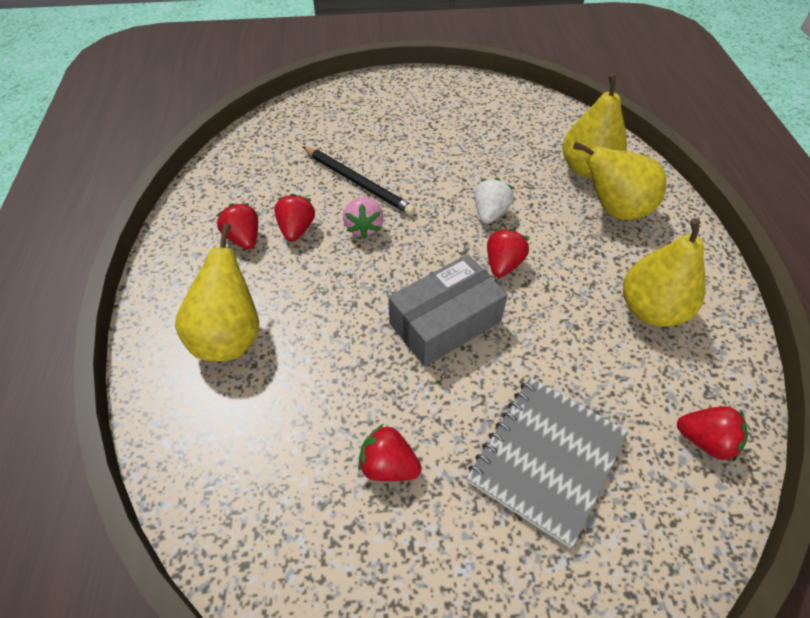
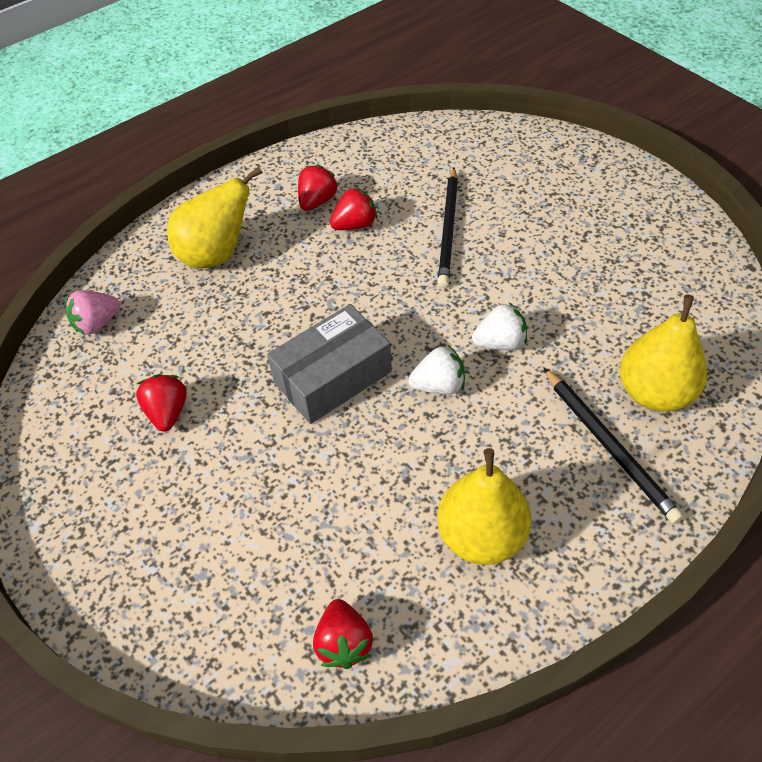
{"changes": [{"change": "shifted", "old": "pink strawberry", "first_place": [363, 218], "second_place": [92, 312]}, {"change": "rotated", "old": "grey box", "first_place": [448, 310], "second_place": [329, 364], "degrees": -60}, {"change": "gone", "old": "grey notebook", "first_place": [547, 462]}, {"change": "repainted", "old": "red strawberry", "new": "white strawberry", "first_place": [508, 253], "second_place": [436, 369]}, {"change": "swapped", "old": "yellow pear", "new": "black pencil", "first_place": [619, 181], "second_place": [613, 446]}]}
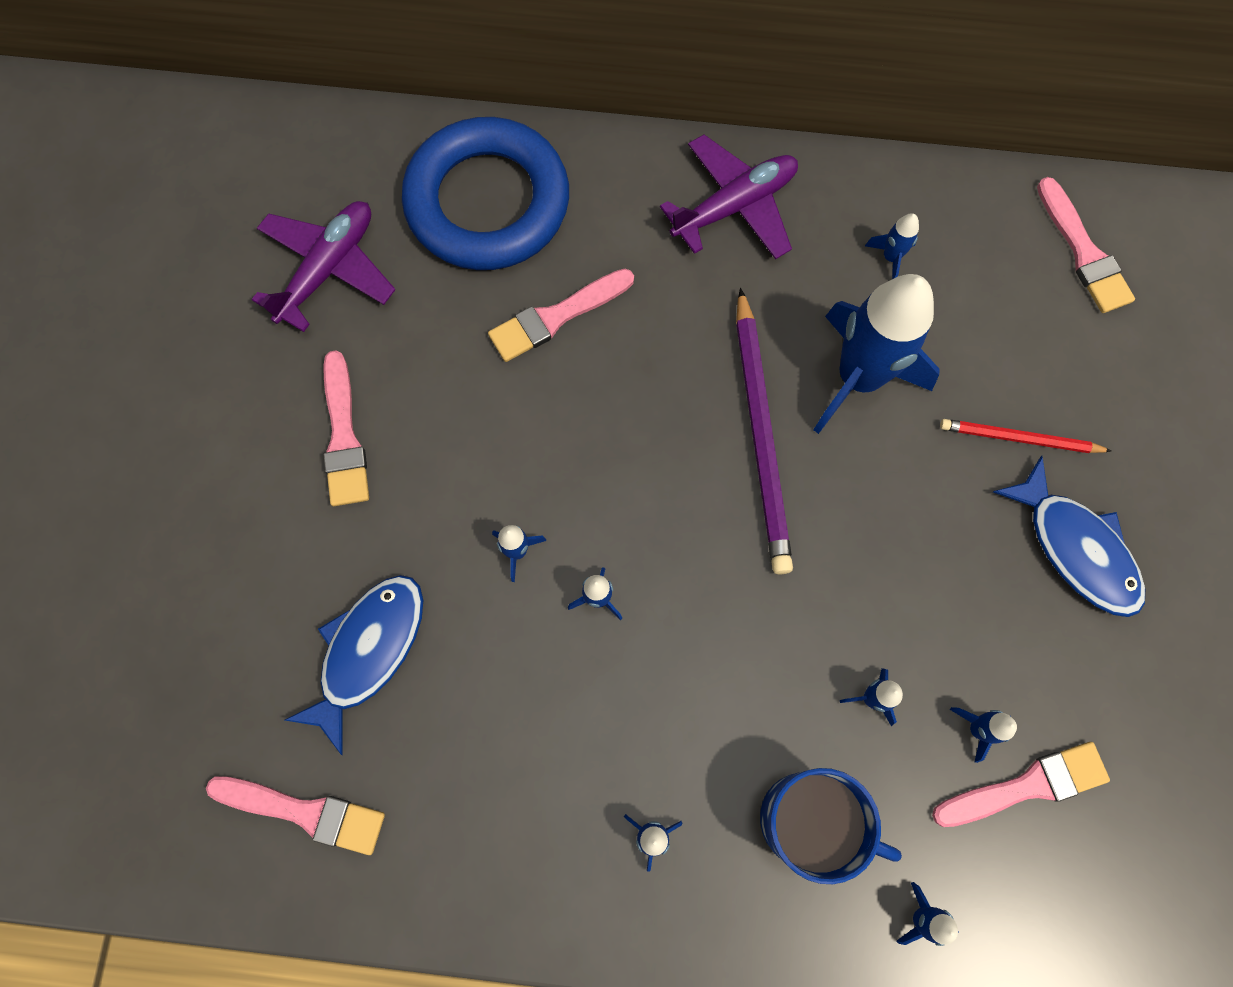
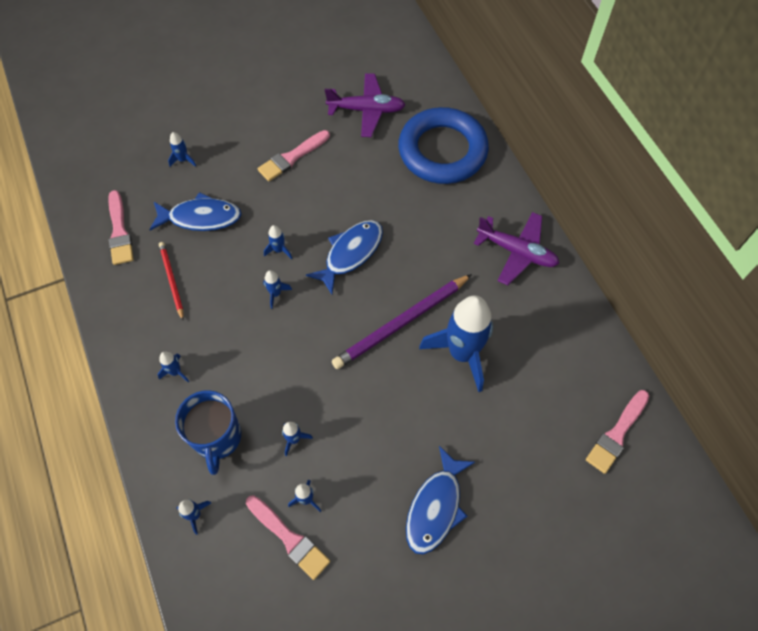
{"changes": [{"change": "gone", "old": "pink brush", "first_place": [561, 315]}, {"change": "shifted", "old": "blue rocket", "first_place": [892, 246], "second_place": [182, 149]}, {"change": "shifted", "old": "red pencil", "first_place": [1025, 436], "second_place": [171, 281]}, {"change": "new", "new": "blue fish", "second_place": [344, 257]}]}
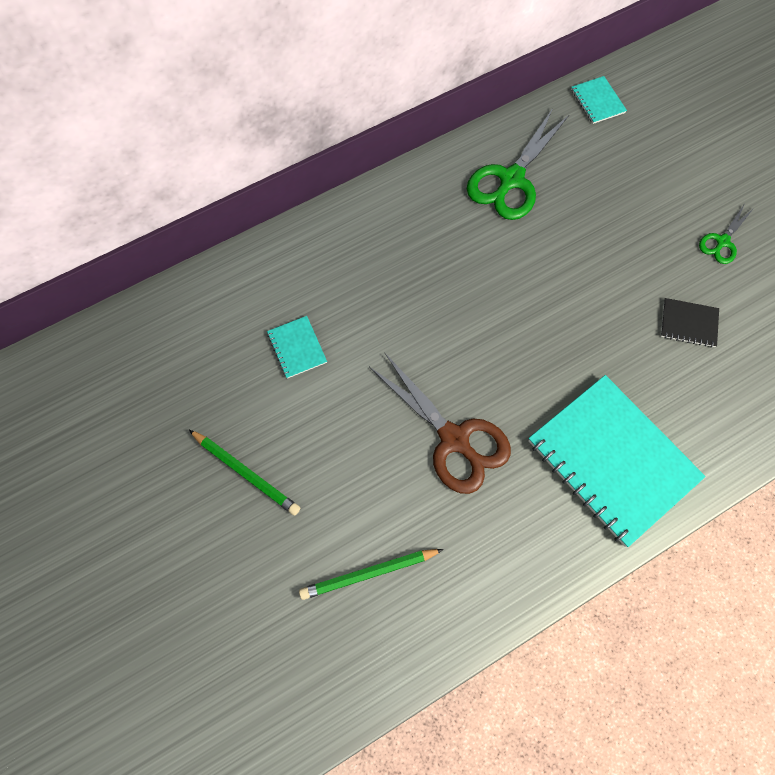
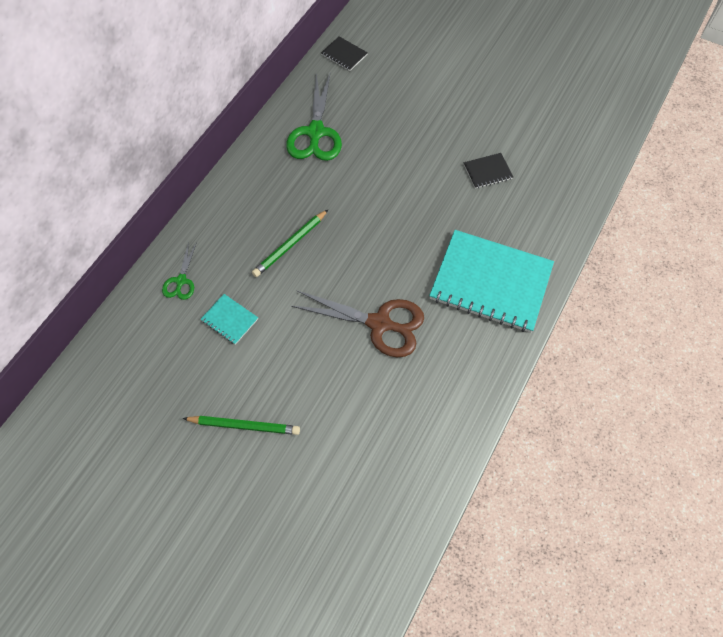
{"changes": [{"change": "shifted", "old": "green pencil", "first_place": [371, 574], "second_place": [290, 243]}, {"change": "repainted", "old": "turquoise notebook", "new": "black notebook", "first_place": [599, 100], "second_place": [344, 53]}, {"change": "shifted", "old": "green scissors", "first_place": [726, 234], "second_place": [179, 271]}]}
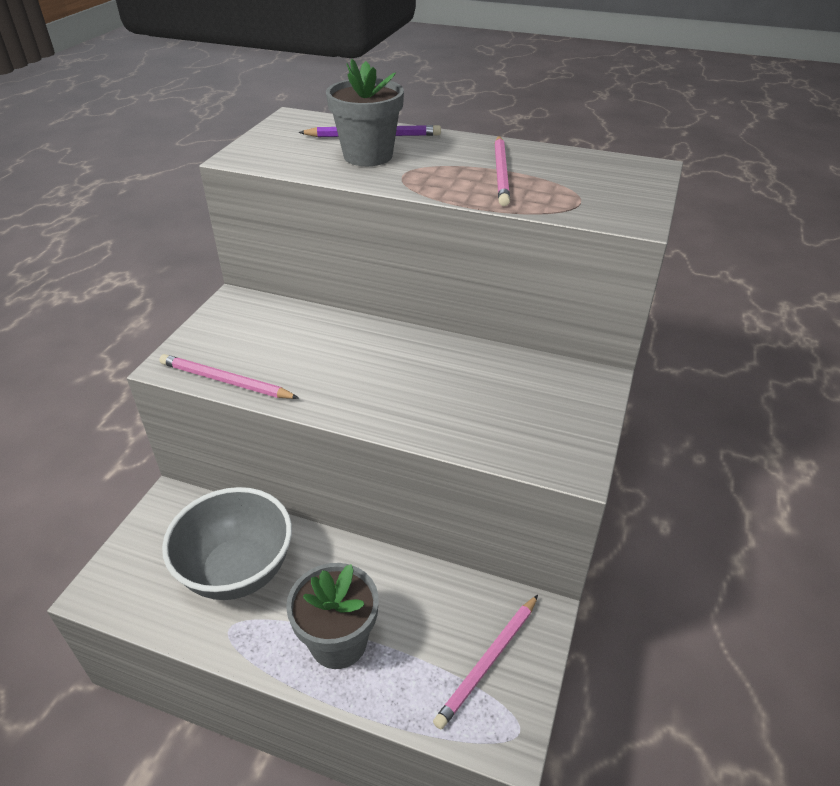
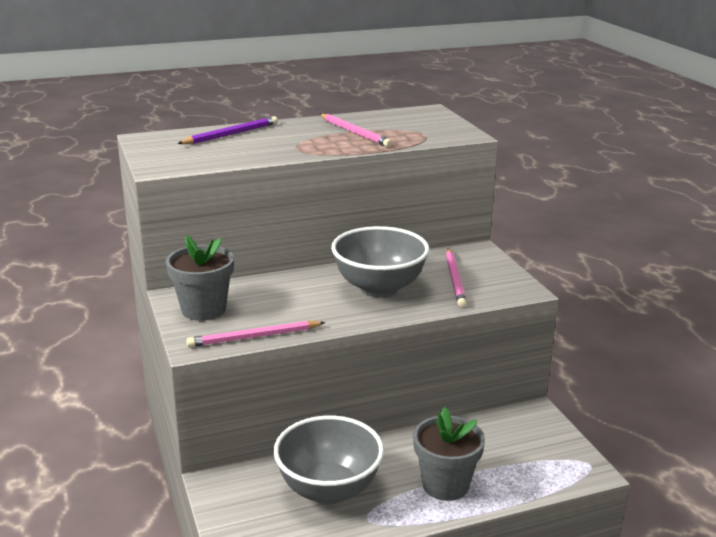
{"changes": [{"change": "shifted", "old": "grey flower pot", "first_place": [365, 112], "second_place": [200, 278]}, {"change": "shifted", "old": "pink pencil", "first_place": [485, 662], "second_place": [456, 278]}, {"change": "new", "new": "grey bowl", "second_place": [380, 261]}]}
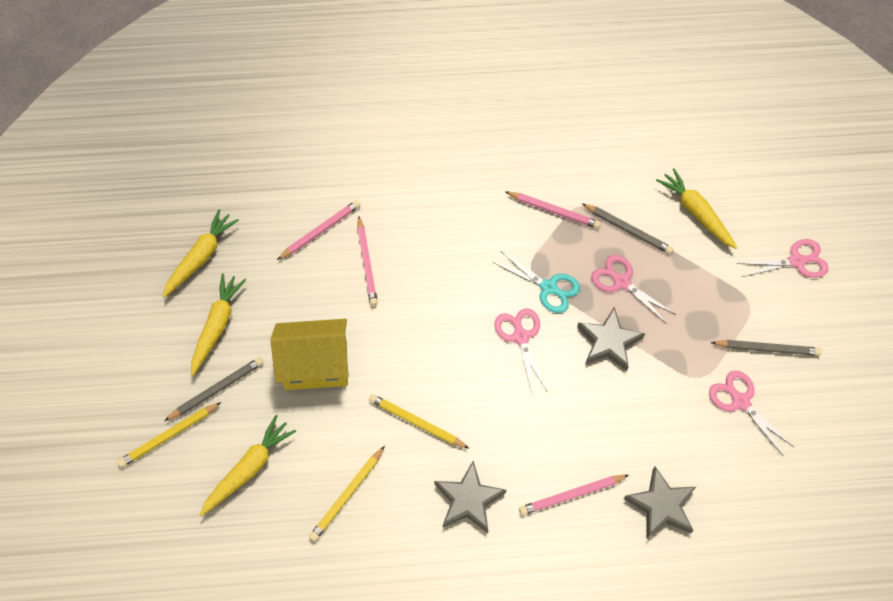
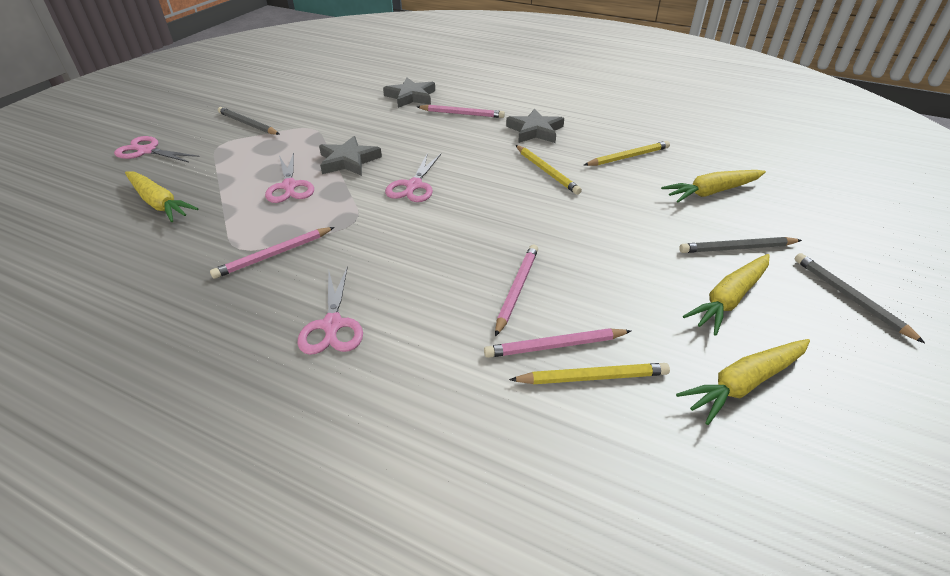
{"changes": [{"change": "shifted", "old": "yellow pencil", "first_place": [169, 435], "second_place": [589, 373]}, {"change": "gone", "old": "yellow house", "first_place": [310, 354]}, {"change": "gone", "old": "turquoise scissors", "first_place": [536, 282]}, {"change": "rotated", "old": "pink pencil", "first_place": [553, 210], "second_place": [272, 253], "degrees": -90}, {"change": "shifted", "old": "grey pencil", "first_place": [627, 228], "second_place": [860, 298]}, {"change": "rotated", "old": "yellow carrot", "first_place": [696, 208], "second_place": [162, 196], "degrees": -45}, {"change": "shifted", "old": "pink scissors", "first_place": [752, 413], "second_place": [330, 310]}]}
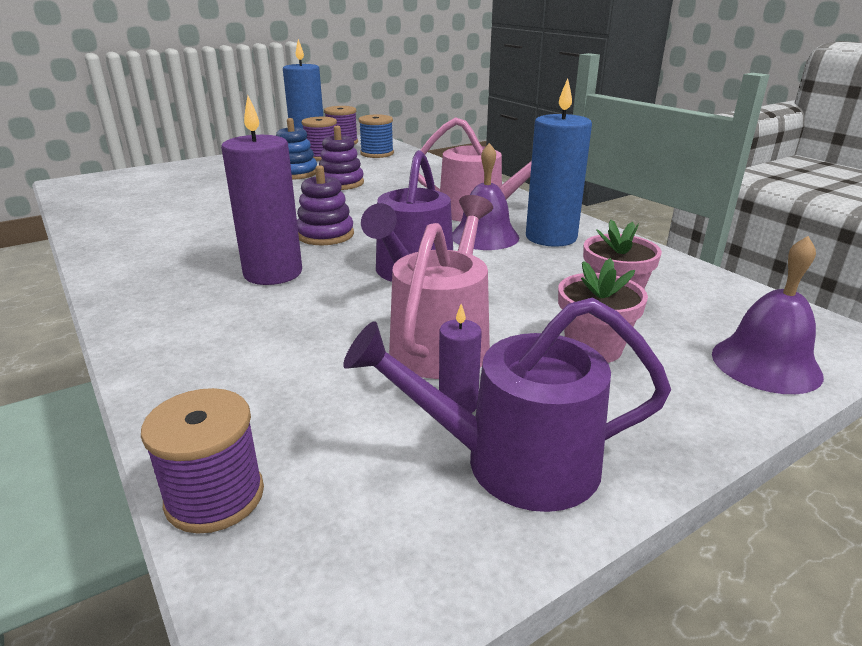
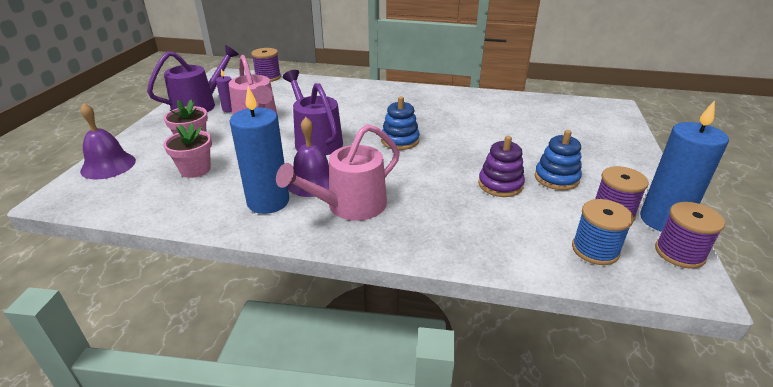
{"changes": [{"change": "gone", "old": "purple candle", "first_place": [261, 190]}, {"change": "repainted", "old": "purple stacking toy", "new": "blue stacking toy", "first_place": [325, 205], "second_place": [400, 123]}]}
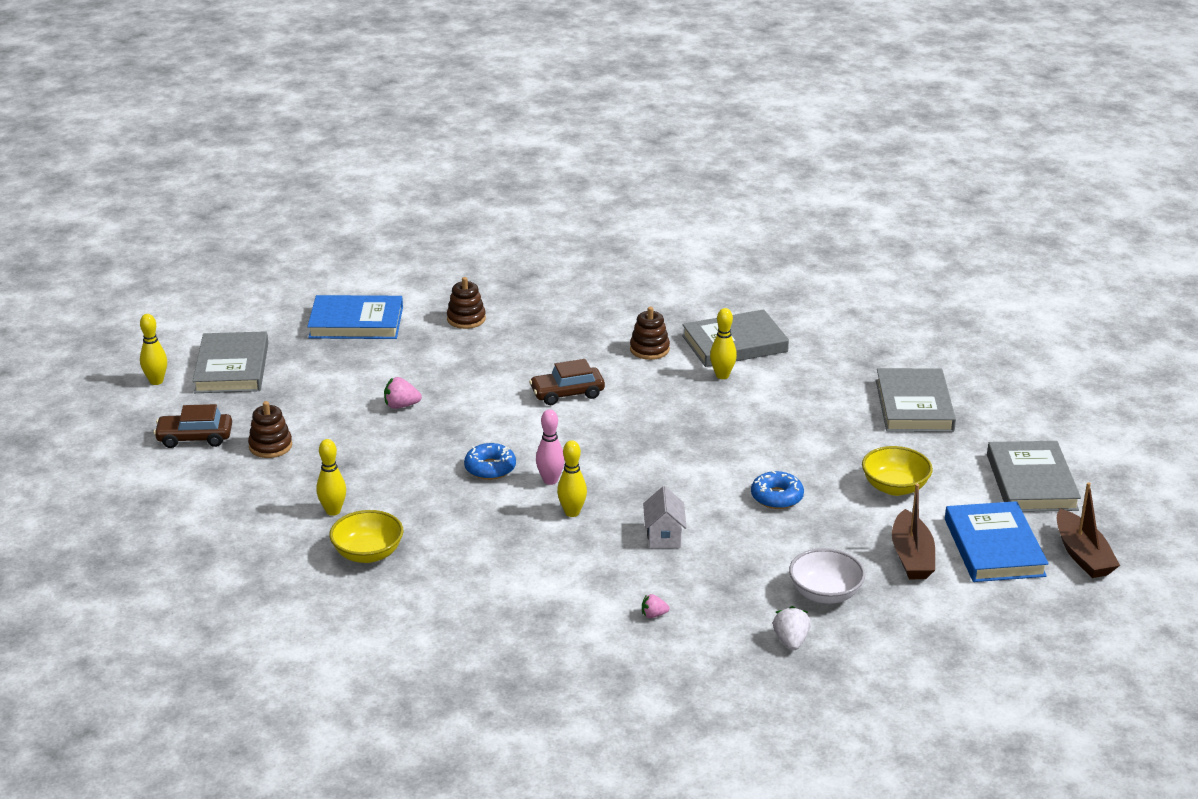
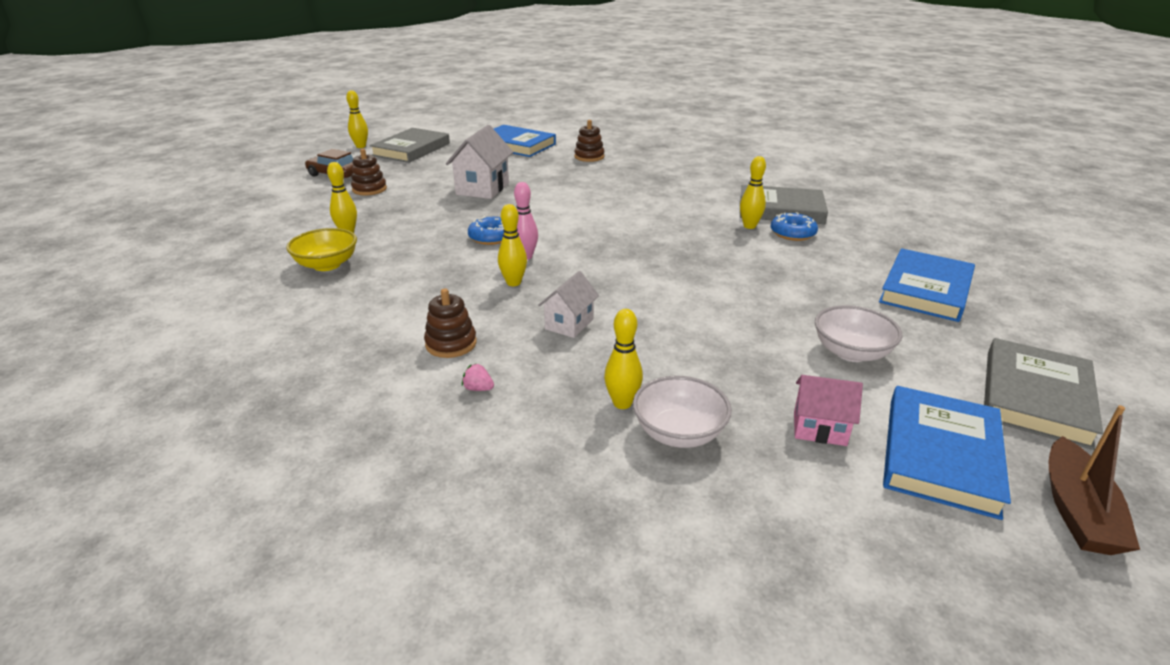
{"changes": [{"change": "swapped", "old": "pink strawberry", "new": "white house", "first_place": [403, 393], "second_place": [479, 162]}, {"change": "gone", "old": "brown car", "first_place": [567, 382]}, {"change": "shifted", "old": "brown stacking toy", "first_place": [650, 333], "second_place": [450, 323]}, {"change": "shifted", "old": "blue donut", "first_place": [777, 490], "second_place": [794, 226]}, {"change": "gone", "old": "white strawberry", "first_place": [792, 628]}, {"change": "repainted", "old": "yellow bowl", "new": "white bowl", "first_place": [897, 471], "second_place": [858, 333]}, {"change": "repainted", "old": "grey book", "new": "blue book", "first_place": [916, 400], "second_place": [927, 285]}, {"change": "swapped", "old": "brown boat", "new": "pink house", "first_place": [913, 531], "second_place": [828, 410]}, {"change": "new", "new": "yellow bowling pin", "second_place": [623, 359]}]}
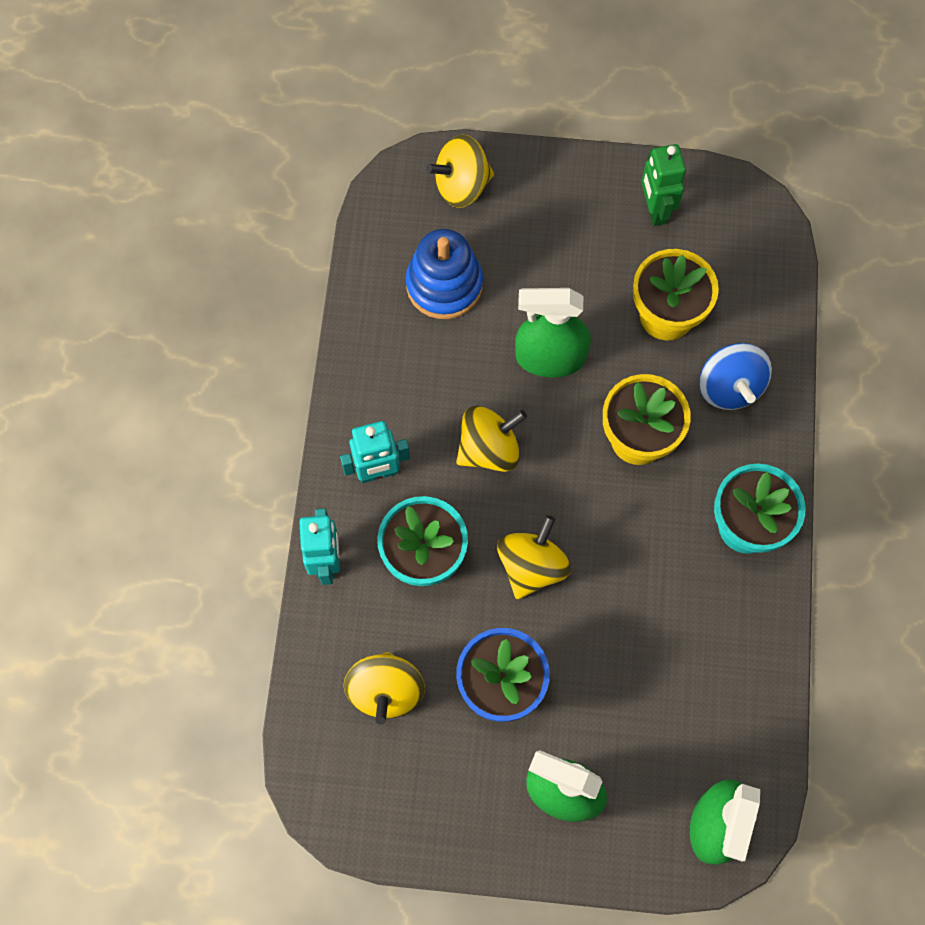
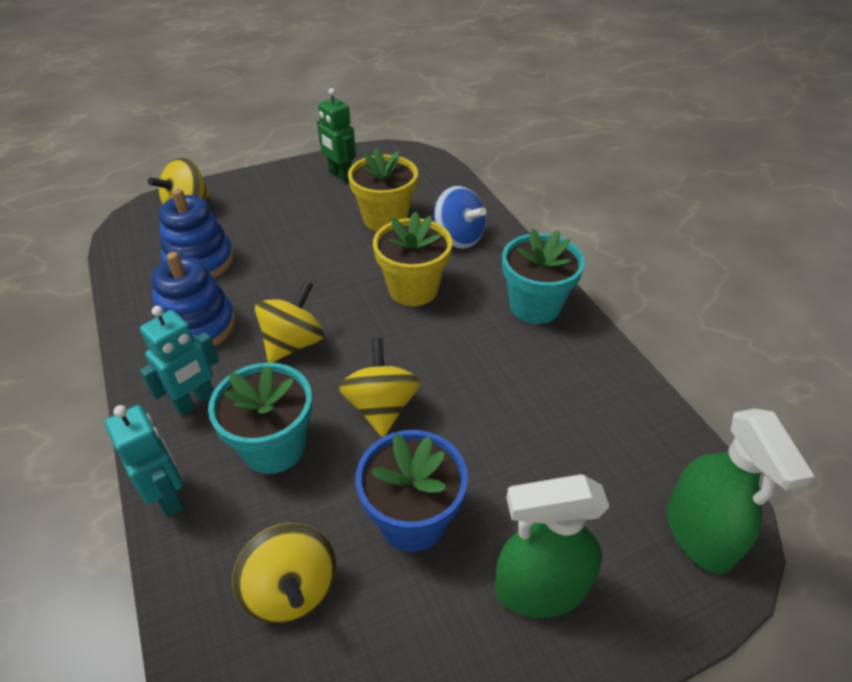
{"changes": [{"change": "gone", "old": "green spray bottle", "first_place": [553, 332]}, {"change": "new", "new": "blue stacking toy", "second_place": [193, 299]}]}
